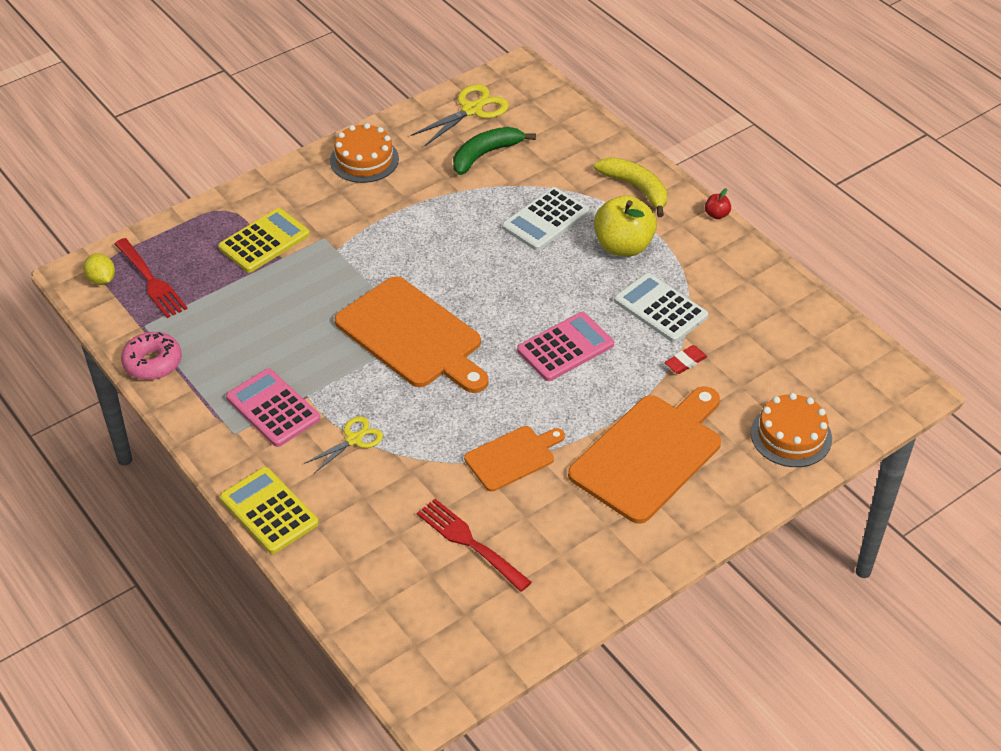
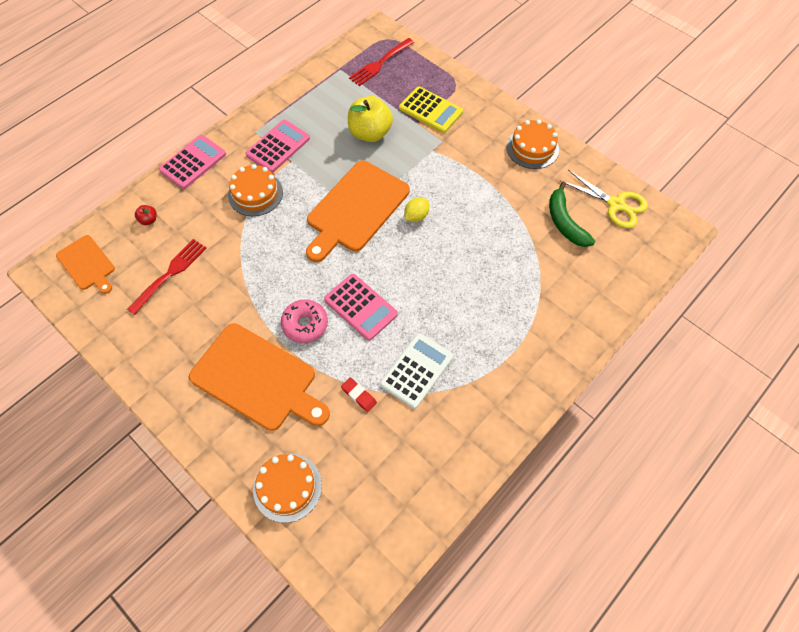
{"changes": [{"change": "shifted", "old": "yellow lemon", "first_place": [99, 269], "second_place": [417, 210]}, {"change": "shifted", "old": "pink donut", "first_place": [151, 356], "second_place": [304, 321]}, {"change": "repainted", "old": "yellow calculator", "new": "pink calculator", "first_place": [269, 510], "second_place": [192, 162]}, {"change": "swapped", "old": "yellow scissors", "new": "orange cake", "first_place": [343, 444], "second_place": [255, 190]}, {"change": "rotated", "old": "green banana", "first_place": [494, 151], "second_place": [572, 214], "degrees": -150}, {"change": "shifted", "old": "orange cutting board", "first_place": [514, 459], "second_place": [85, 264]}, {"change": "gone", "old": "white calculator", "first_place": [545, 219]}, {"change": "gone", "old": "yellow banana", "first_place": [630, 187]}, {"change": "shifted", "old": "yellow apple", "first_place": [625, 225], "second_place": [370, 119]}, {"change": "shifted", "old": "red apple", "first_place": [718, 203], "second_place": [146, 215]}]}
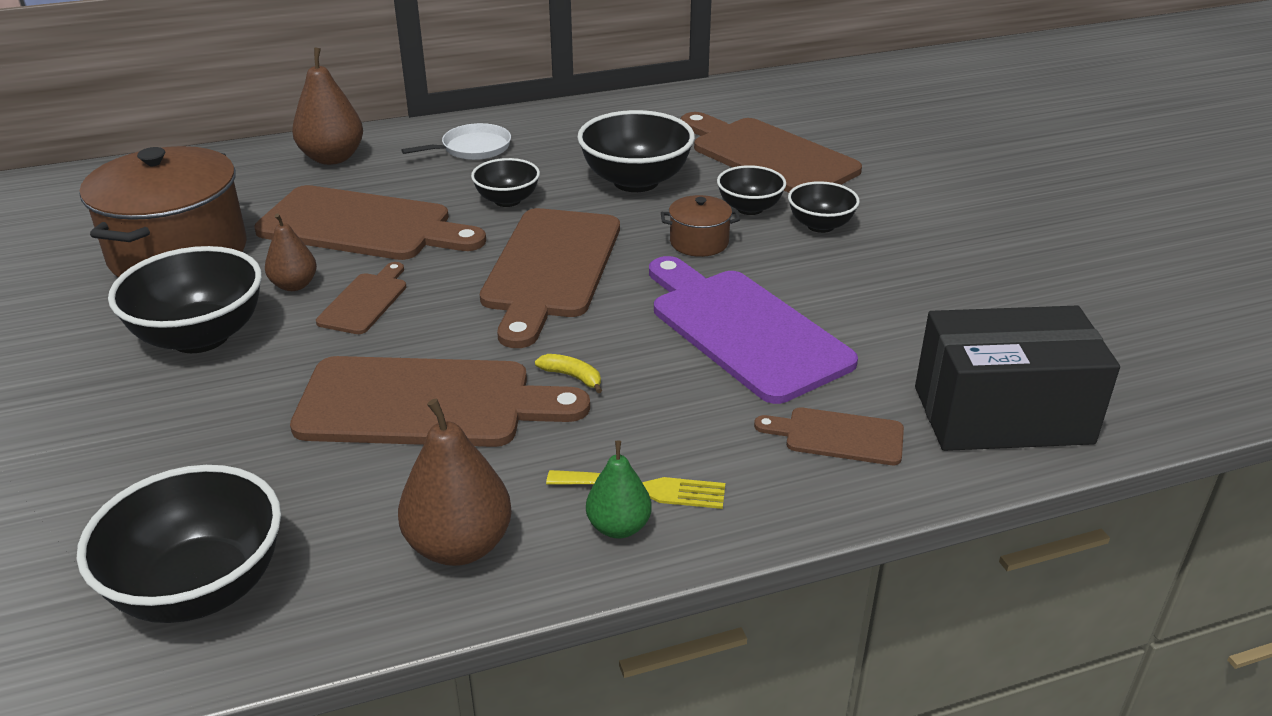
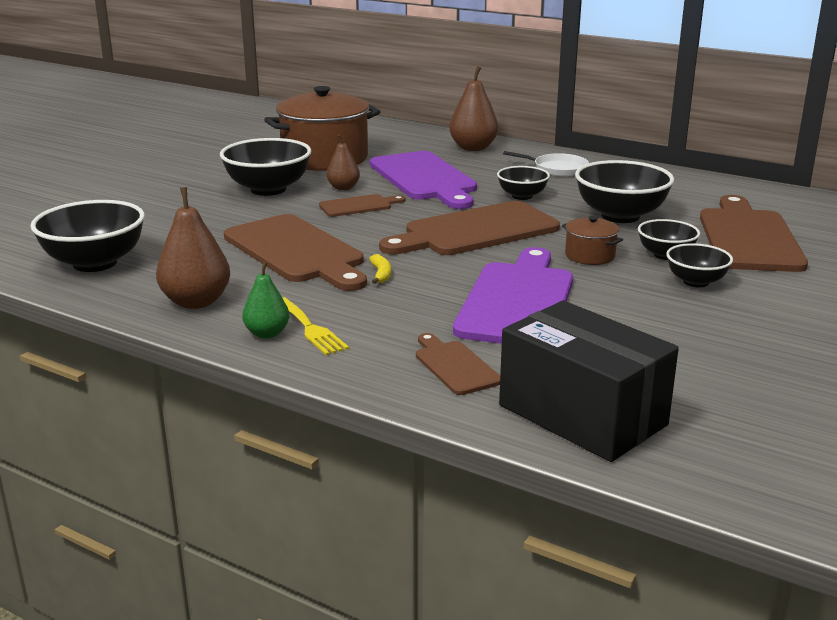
{"changes": [{"change": "repainted", "old": "brown cutting board", "new": "purple cutting board", "first_place": [370, 222], "second_place": [423, 180]}]}
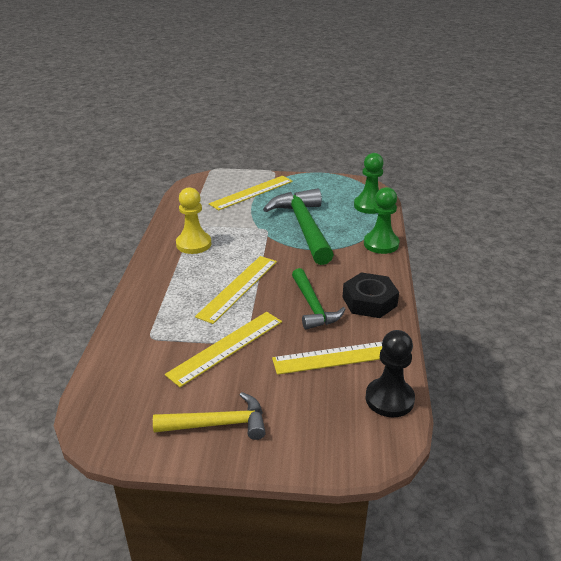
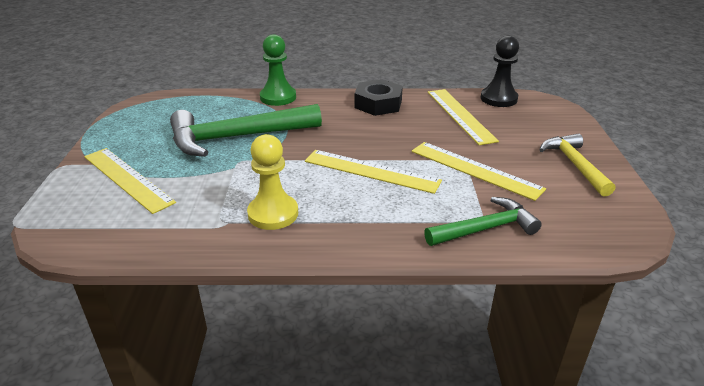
{"changes": [{"change": "shifted", "old": "green hammer", "first_place": [318, 299], "second_place": [483, 221]}, {"change": "gone", "old": "green pawn", "first_place": [369, 183]}]}
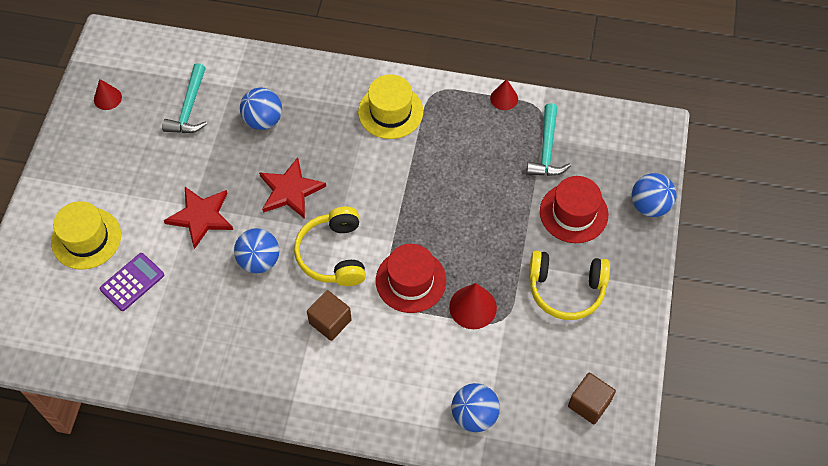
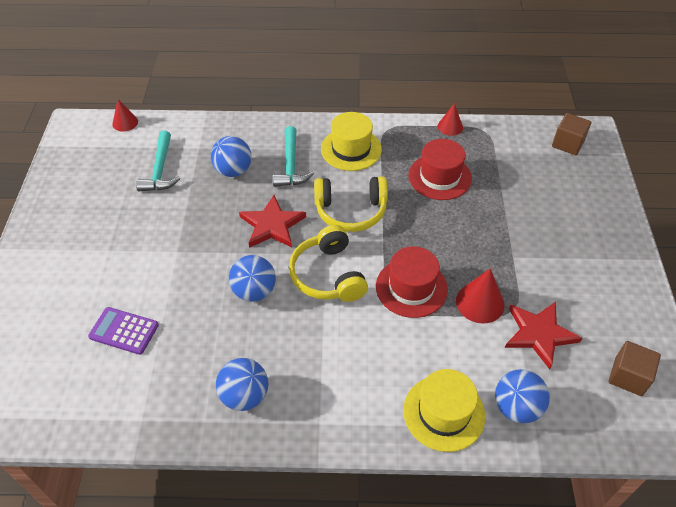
{"changes": [{"change": "shifted", "old": "yellow hat", "first_place": [86, 235], "second_place": [444, 410]}, {"change": "shifted", "old": "red cone", "first_place": [108, 94], "second_place": [125, 116]}, {"change": "rotated", "old": "purple calculator", "first_place": [132, 282], "second_place": [123, 331], "degrees": -105}, {"change": "shifted", "old": "red star", "first_place": [198, 218], "second_place": [543, 335]}, {"change": "shifted", "old": "brown cube", "first_place": [329, 315], "second_place": [571, 134]}, {"change": "shifted", "old": "turquoise hammer", "first_place": [548, 139], "second_place": [293, 156]}, {"change": "shifted", "old": "yellow headphones", "first_place": [569, 285], "second_place": [351, 204]}, {"change": "shifted", "old": "red hat", "first_place": [574, 209], "second_place": [440, 169]}, {"change": "shifted", "old": "blue ball", "first_place": [654, 195], "second_place": [242, 384]}]}
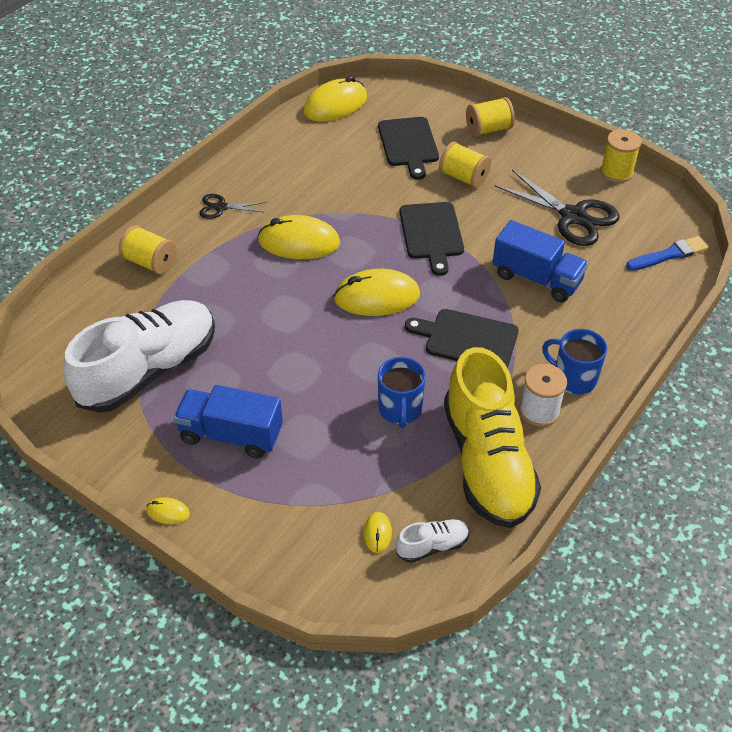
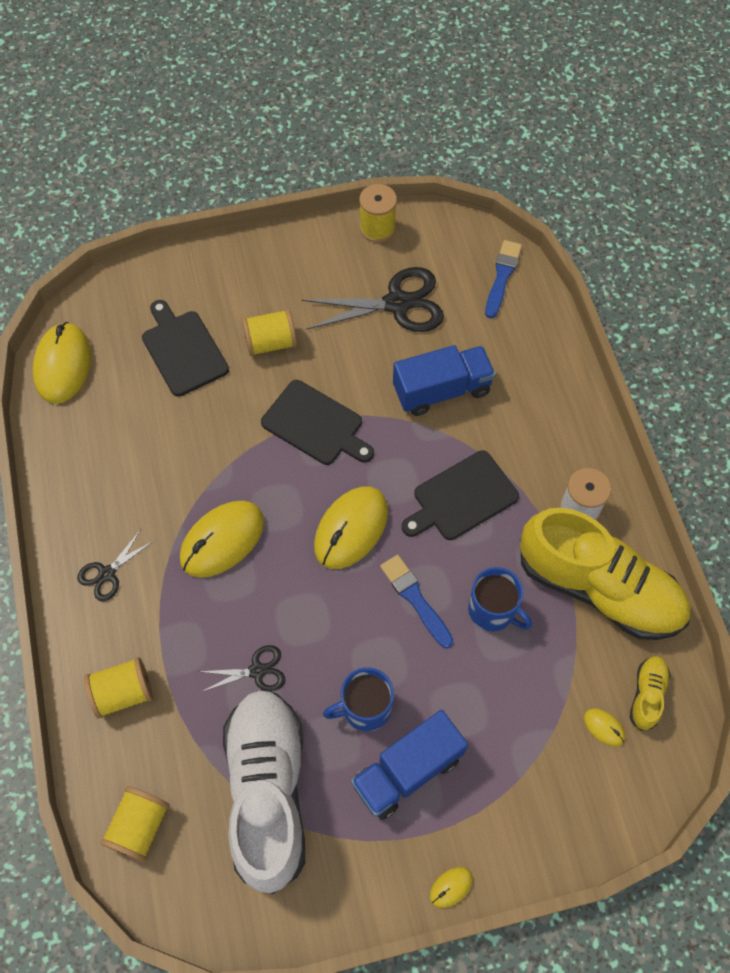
{"changes": [{"change": "rotated", "old": "black cutting board", "first_place": [408, 148], "second_place": [185, 348], "degrees": -150}, {"change": "repainted", "old": "white shoe", "new": "yellow shoe", "first_place": [432, 541], "second_place": [650, 693]}, {"change": "shifted", "old": "yellow spool", "first_place": [490, 117], "second_place": [135, 824]}, {"change": "shifted", "old": "blue mug", "first_place": [574, 362], "second_place": [358, 699]}, {"change": "new", "new": "black scissors", "second_place": [241, 668]}, {"change": "new", "new": "blue brush", "second_place": [416, 601]}]}
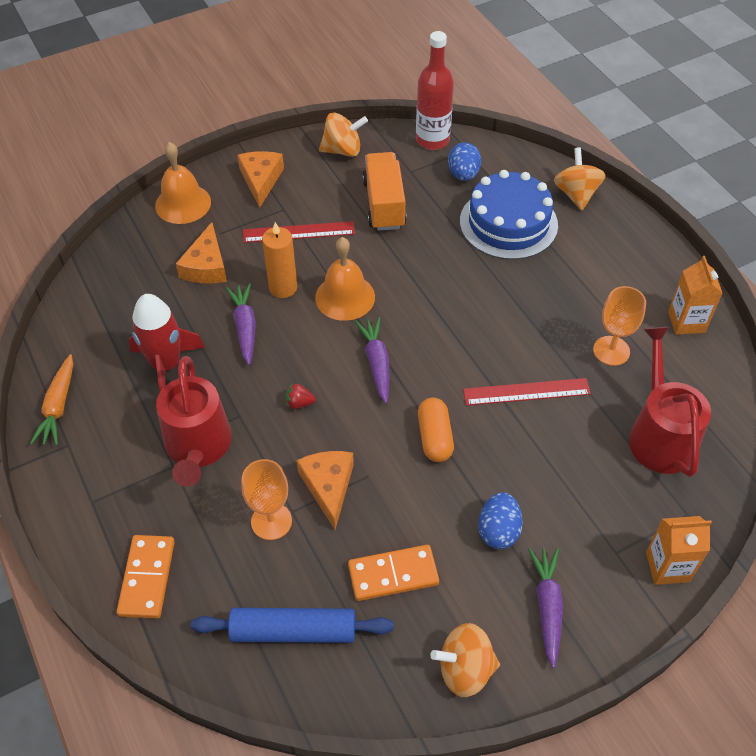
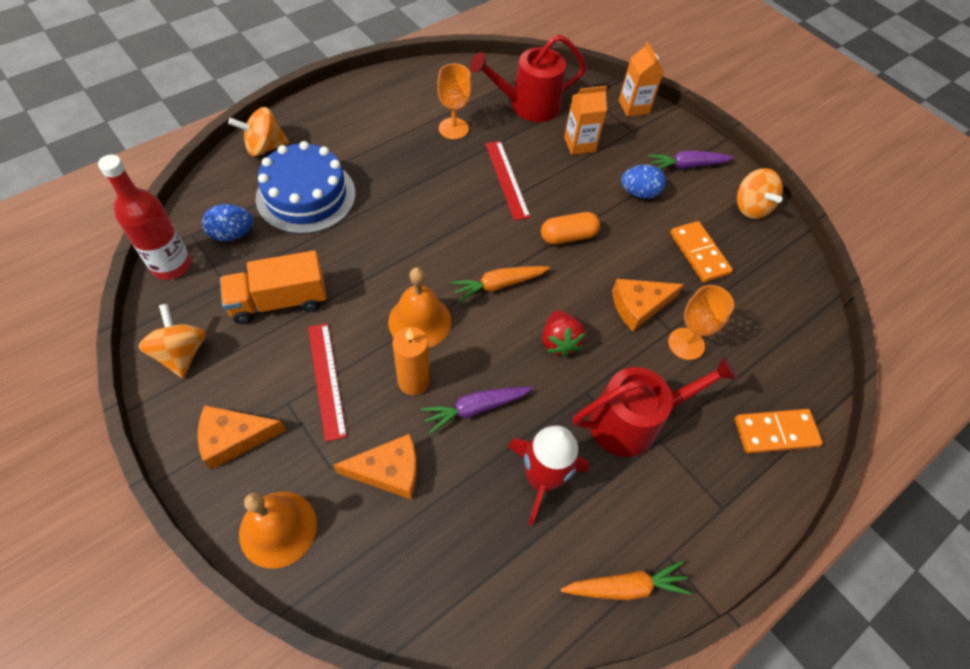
{"changes": [{"change": "gone", "old": "blue rolling pin", "first_place": [292, 625]}, {"change": "scaled", "old": "red strawberry", "first_place": [301, 396], "second_place": [564, 334], "factor": 1.73}, {"change": "repainted", "old": "purple carrot", "new": "orange carrot", "first_place": [372, 360], "second_place": [500, 284]}, {"change": "shifted", "old": "orange carton", "first_place": [695, 295], "second_place": [585, 120]}]}
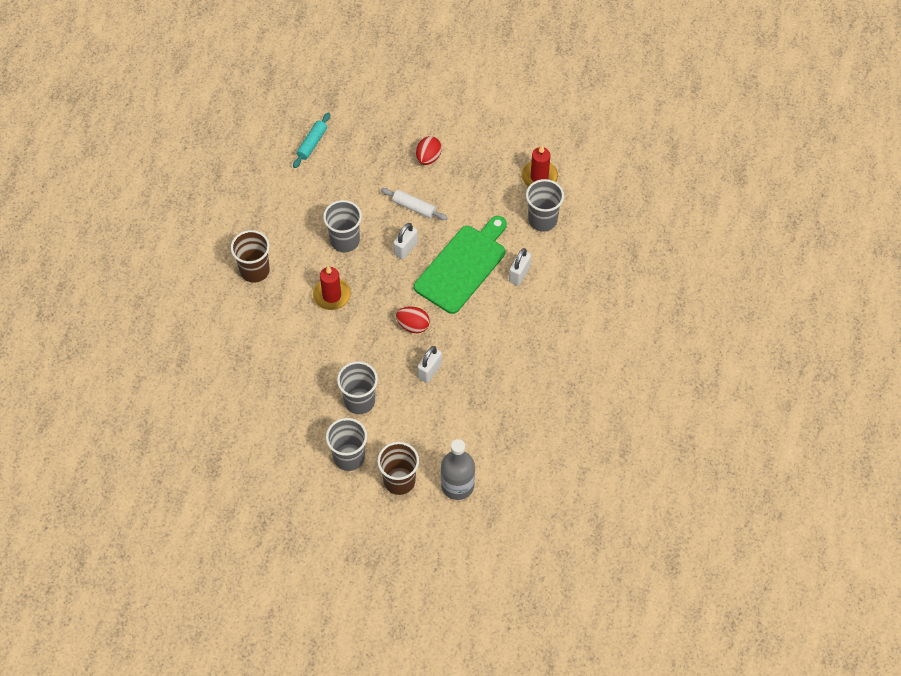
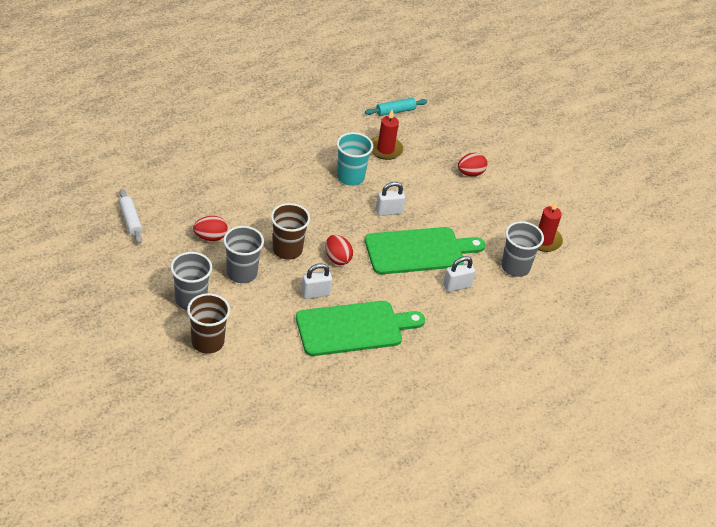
{"changes": [{"change": "shifted", "old": "brown cup", "first_place": [250, 256], "second_place": [290, 231]}, {"change": "shifted", "old": "red candle", "first_place": [332, 288], "second_place": [387, 134]}, {"change": "repainted", "old": "grey cup", "new": "turquoise cup", "first_place": [342, 226], "second_place": [355, 159]}, {"change": "shifted", "old": "white rolling pin", "first_place": [414, 204], "second_place": [131, 216]}, {"change": "gone", "old": "grey bottle", "first_place": [458, 469]}, {"change": "new", "new": "red egg", "second_place": [210, 228]}, {"change": "new", "new": "green cutting board", "second_place": [360, 328]}]}
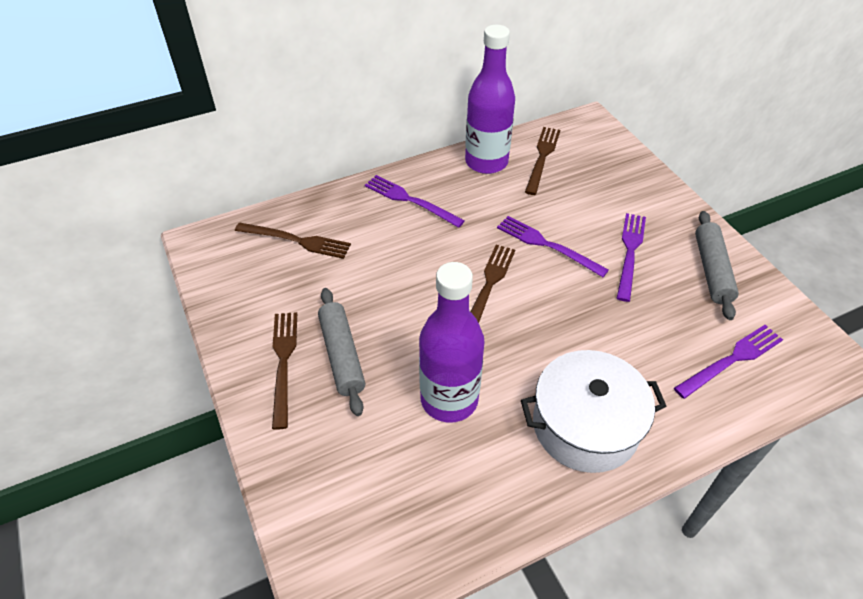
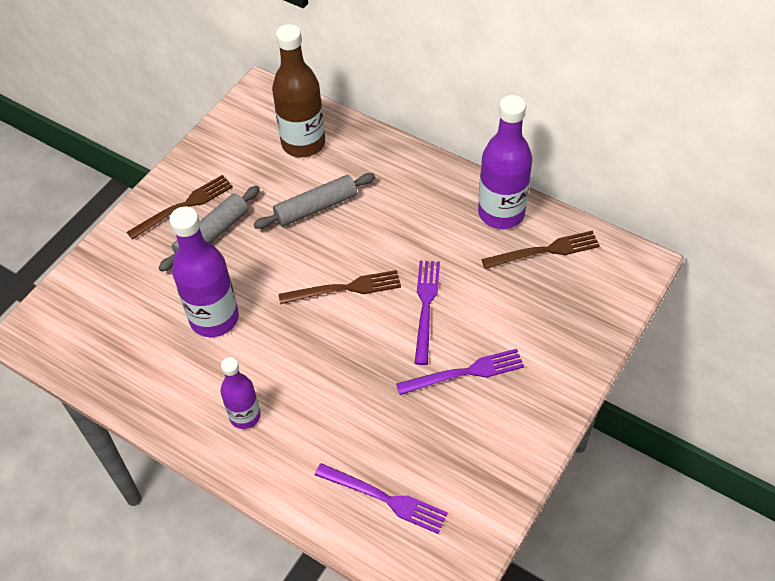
{"changes": [{"change": "swapped", "old": "brown fork", "new": "brown bottle", "first_place": [293, 240], "second_place": [298, 90]}, {"change": "gone", "old": "purple fork", "first_place": [415, 201]}, {"change": "swapped", "old": "white pot", "new": "purple bottle", "first_place": [594, 411], "second_place": [241, 393]}, {"change": "shifted", "old": "grey rolling pin", "first_place": [717, 265], "second_place": [314, 201]}]}
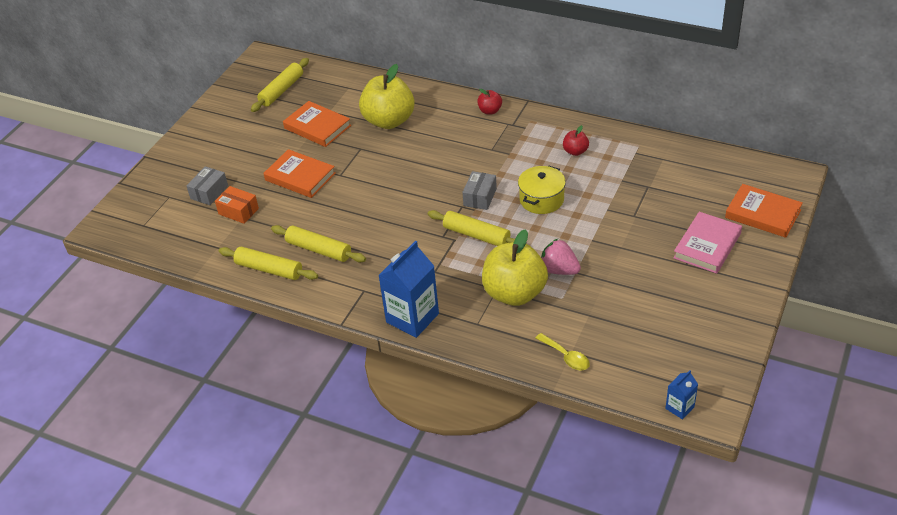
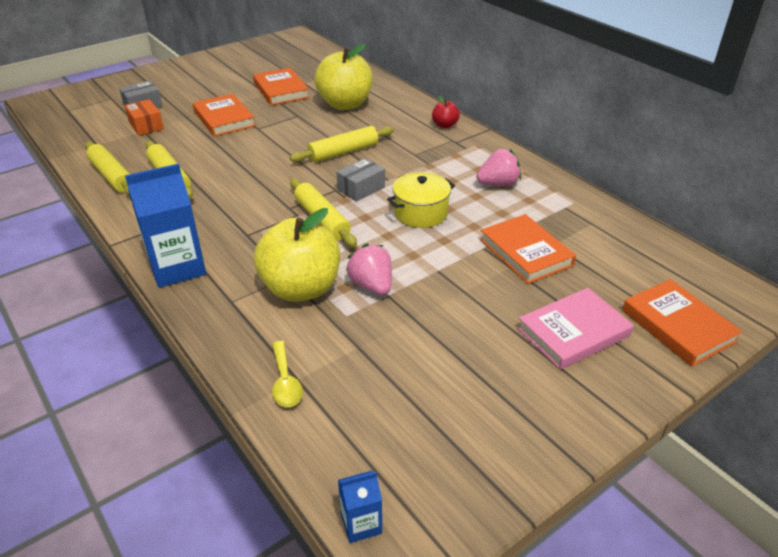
{"changes": [{"change": "shifted", "old": "yellow rolling pin", "first_place": [280, 85], "second_place": [342, 144]}, {"change": "swapped", "old": "red apple", "new": "pink strawberry", "first_place": [576, 140], "second_place": [498, 167]}, {"change": "new", "new": "orange book", "second_place": [528, 249]}]}
